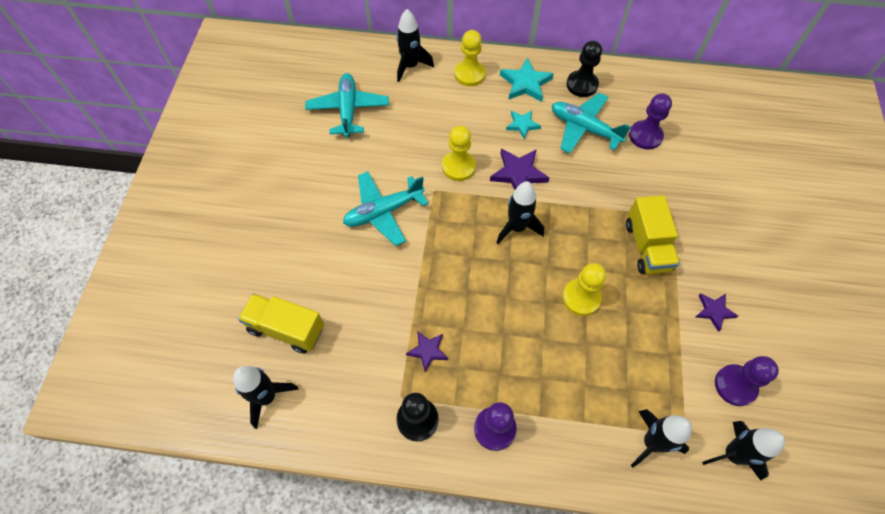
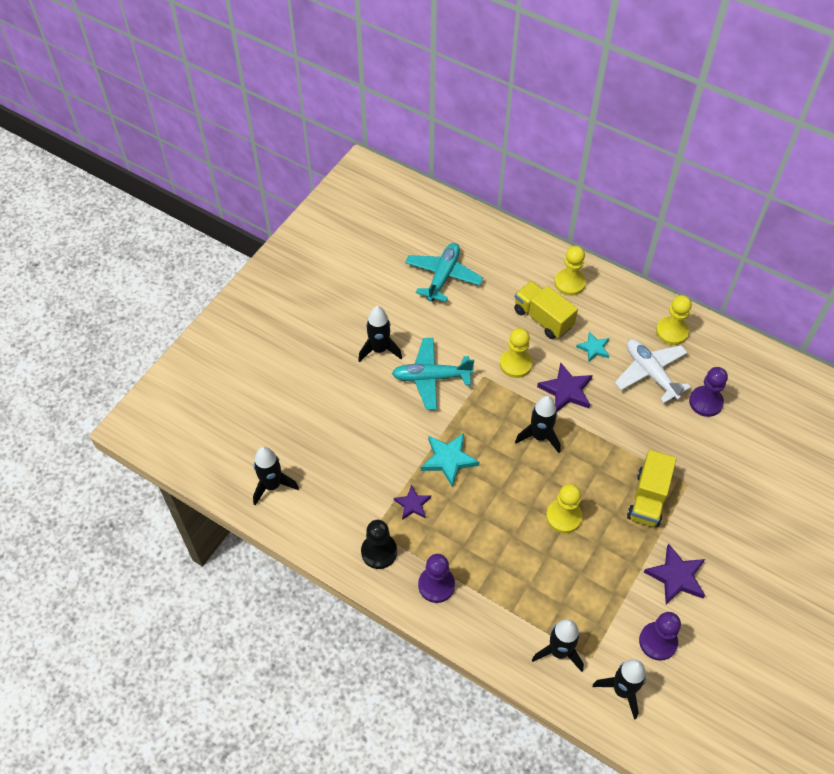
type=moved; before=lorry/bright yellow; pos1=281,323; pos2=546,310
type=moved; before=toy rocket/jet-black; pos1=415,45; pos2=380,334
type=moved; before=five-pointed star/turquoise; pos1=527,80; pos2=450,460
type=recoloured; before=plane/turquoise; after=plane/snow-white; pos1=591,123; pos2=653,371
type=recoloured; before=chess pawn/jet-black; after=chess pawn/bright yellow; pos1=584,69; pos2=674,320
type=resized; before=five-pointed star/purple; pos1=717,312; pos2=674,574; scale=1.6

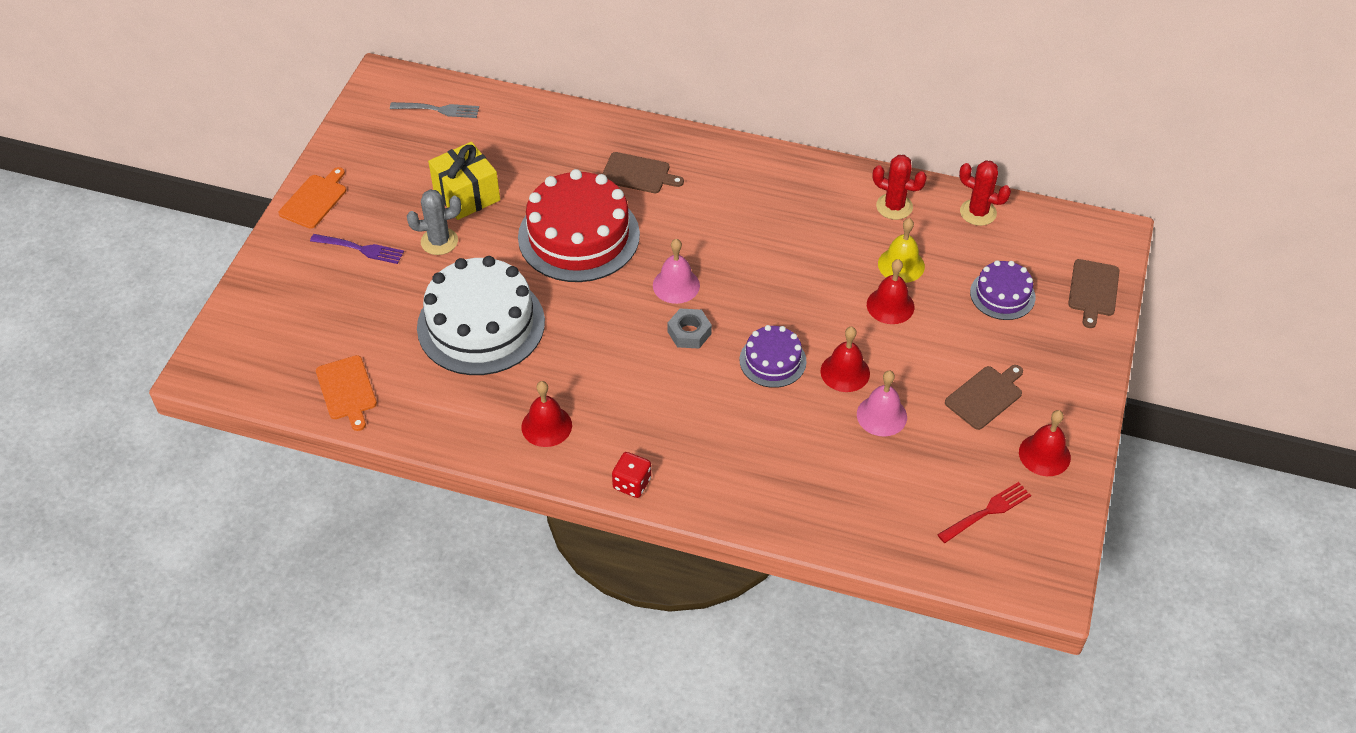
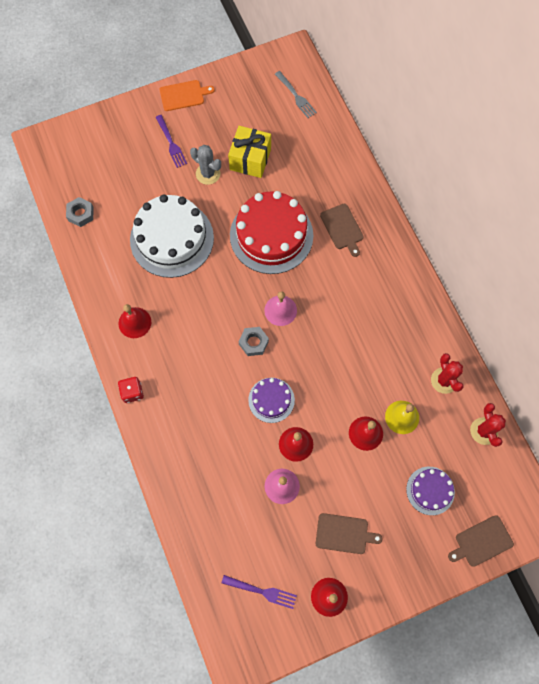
type=replaced; before=bread board/bright orange; after=hex nut/grey; pos1=346,393; pos2=80,212
type=recoloured; before=dinner fork/red; after=dinner fork/purple; pos1=984,512; pos2=259,592

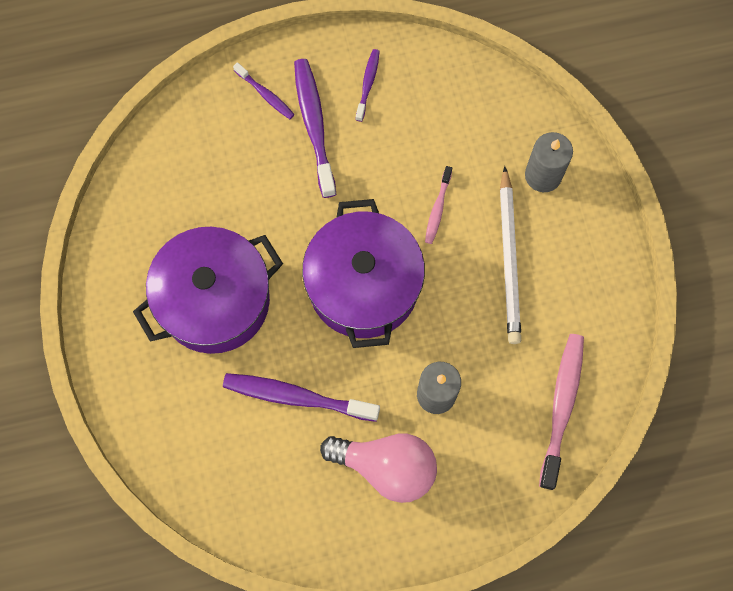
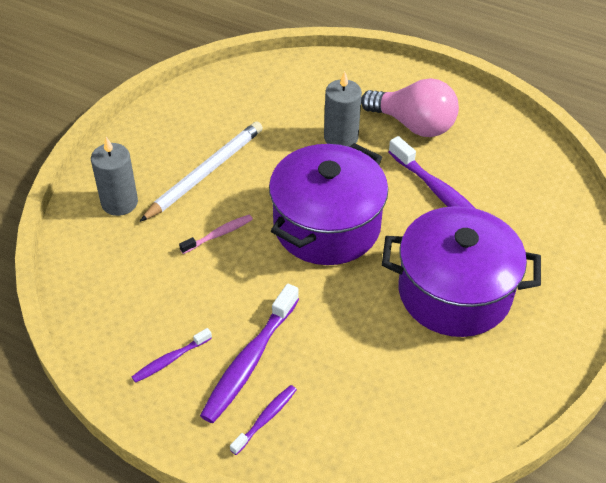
type=removed; before=tooth brush/rose-pink; pos1=561,412
type=turned; before=tooth brush/purple; pos1=264,90; pos2=263,420; turn=45
type=turned; before=light bulb/rose-pink; pos1=378,468; pos2=410,107; turn=150

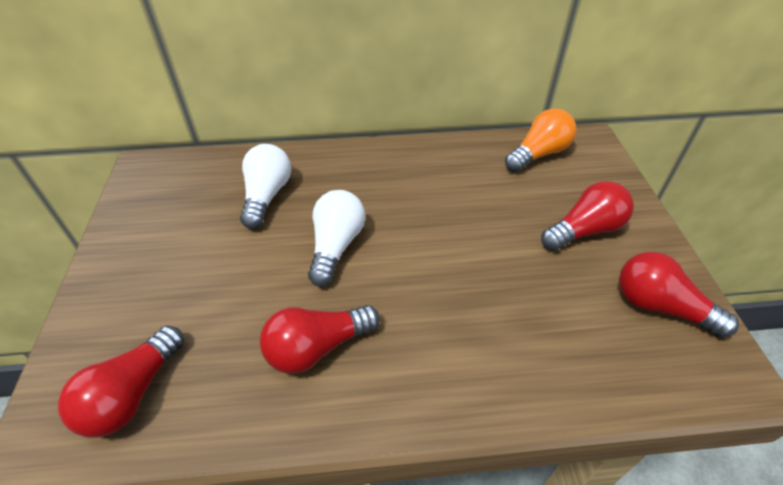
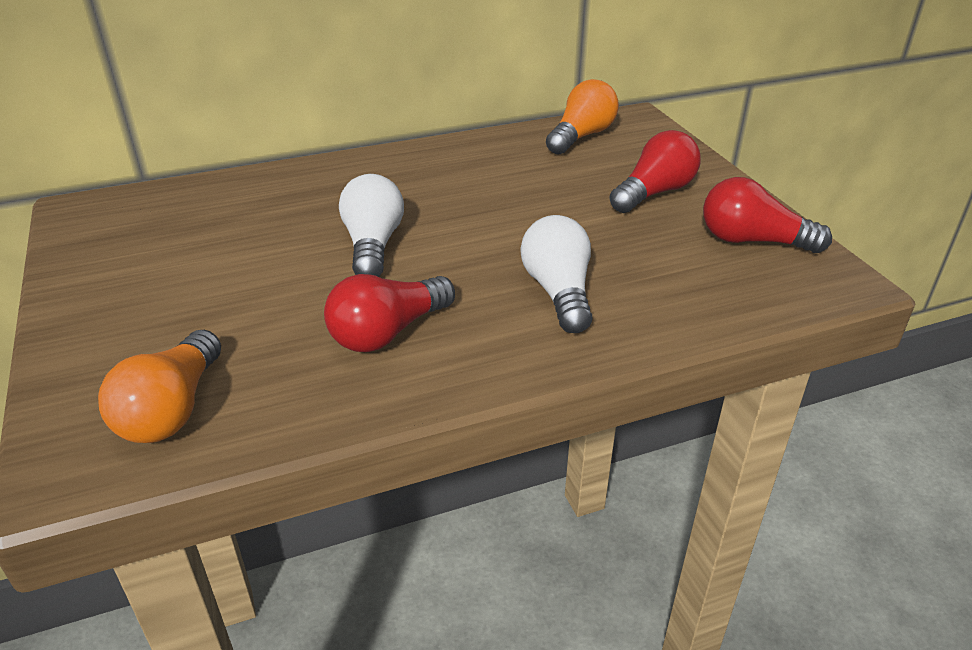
type=moved; before=light bulb/snow-white; pos1=265,186; pos2=556,274
type=recoloured; before=light bulb/red; after=light bulb/bright orange; pos1=121,382; pos2=159,386

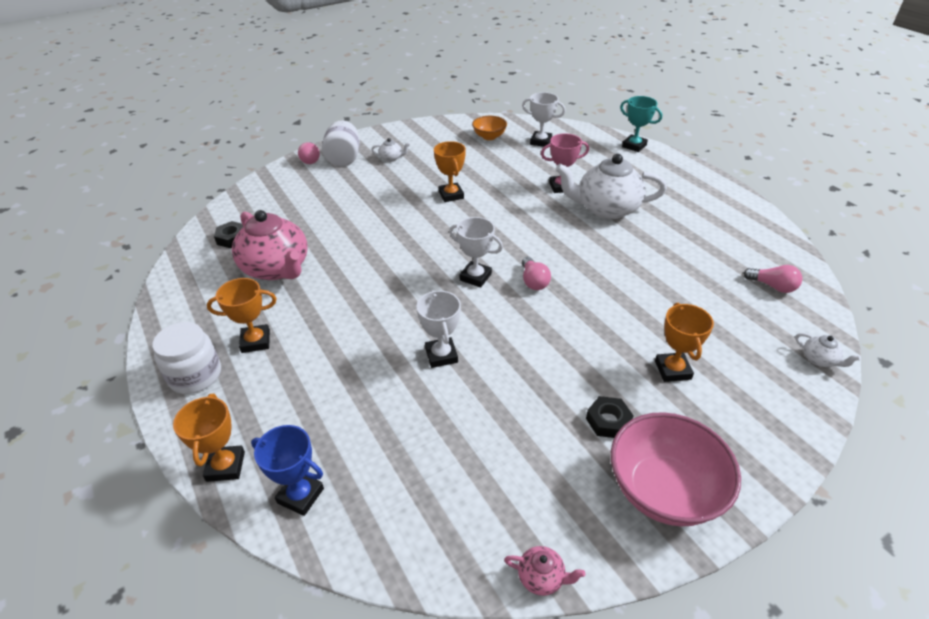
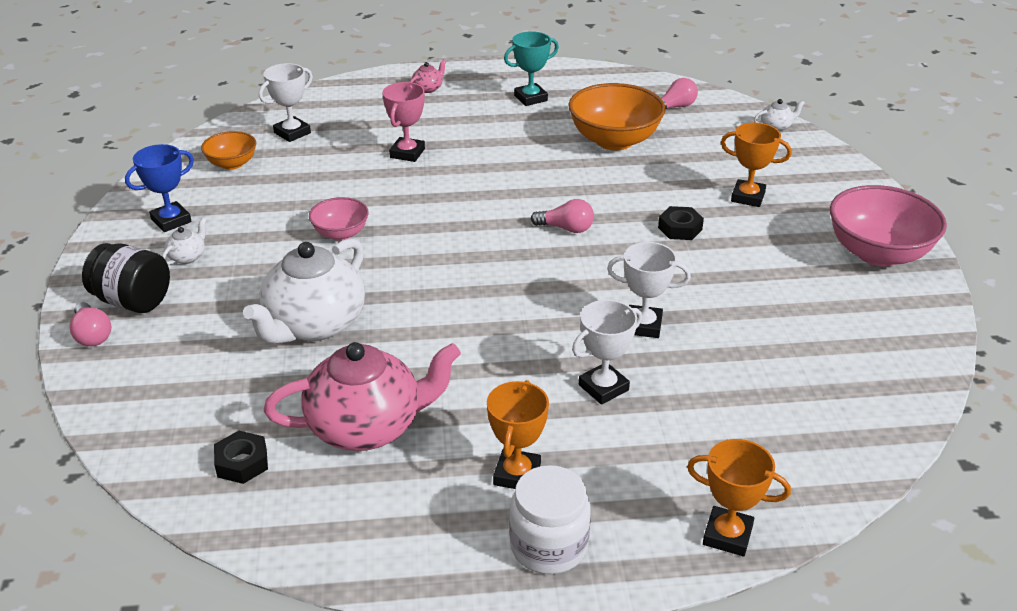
type=added; after=bowl/bright orange; pos2=617,116
type=moved; before=award cup/royal blue; pos1=287,470; pos2=159,188
type=moved; before=award cup/snow-white; pos1=476,252; pos2=607,352
type=moved; before=teapot/rose-pink; pos1=544,571; pos2=428,76
type=moved; before=teapot/snow-white; pos1=611,186; pos2=304,291
type=moved; before=hex nut/jet-black; pos1=610,417; pos2=681,223
type=moved; before=award cup/turquoise; pos1=641,124; pos2=531,68
type=replaced; before=award cup/bright orange; after=bowl/rose-pink; pos1=450,171; pos2=339,219
type=recoloured; before=jam jar/snow-white; after=jam jar/jet-black; pos1=341,144; pos2=126,278
type=turned; before=light bulb/rose-pink; pos1=309,153; pos2=90,324; turn=45

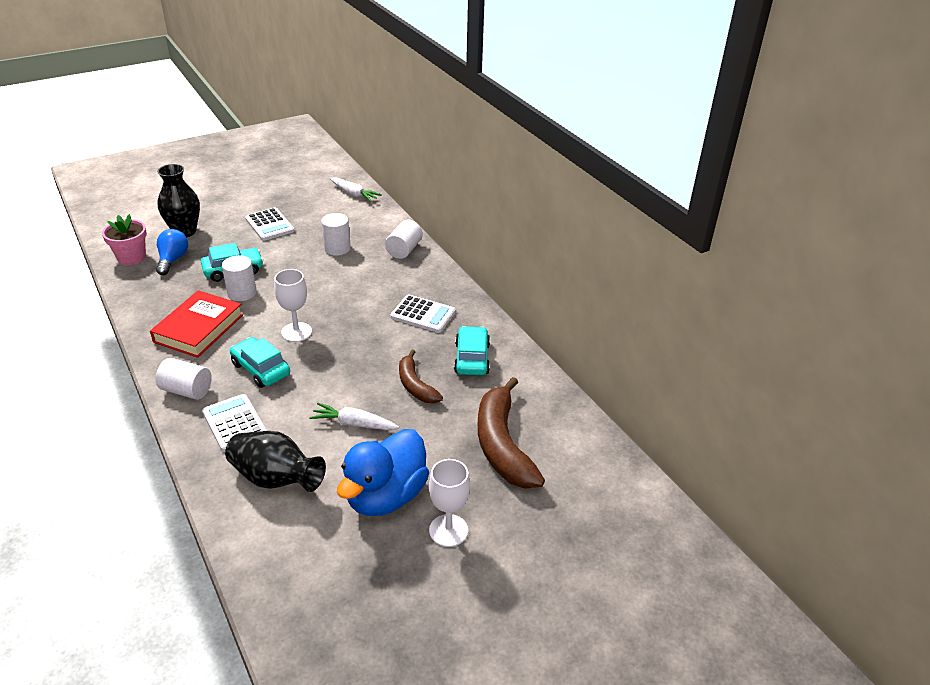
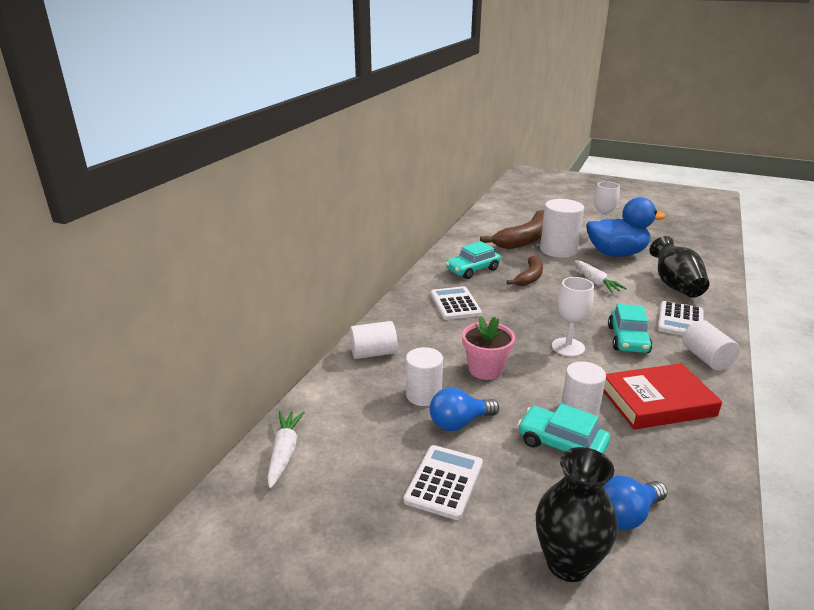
type=added; after=light bulb/royal blue; pos2=464,409
type=added; after=cylinder/snow-white; pos2=562,228
type=moved; before=plant pot/rose-pink; pos1=124,239; pos2=488,348

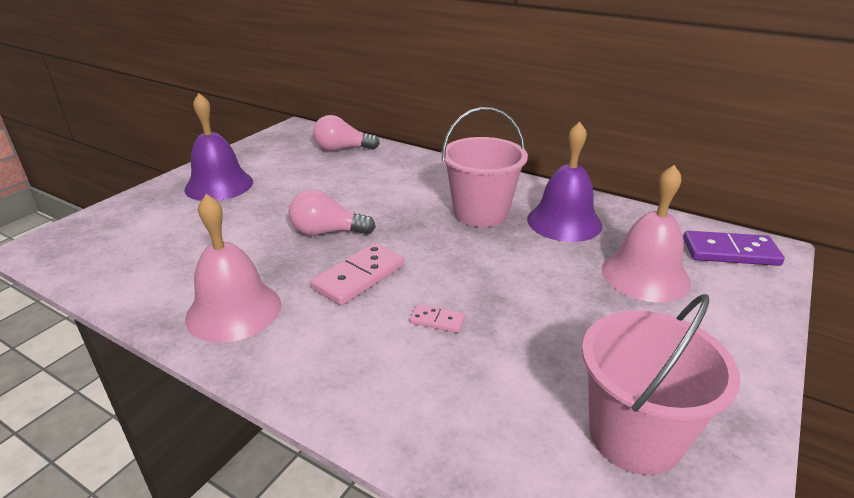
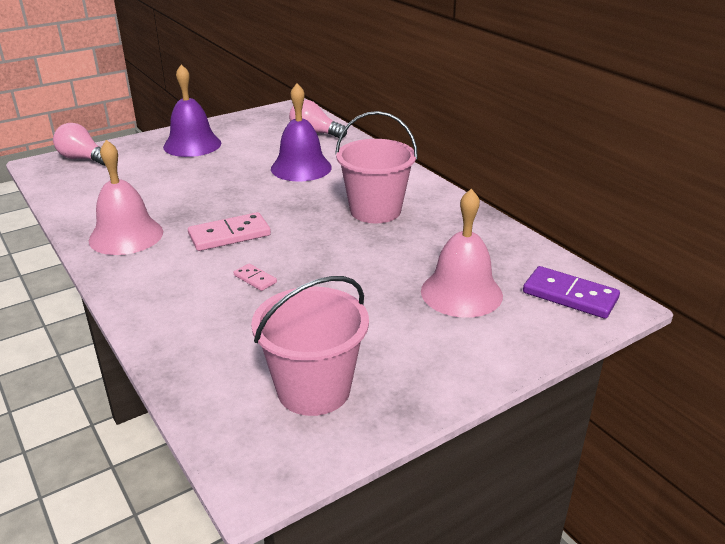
type=moved; before=light bulb/rose-pink; pos1=332,212; pos2=79,144
type=moved; before=hand bell/purple; pos1=564,182; pos2=301,132

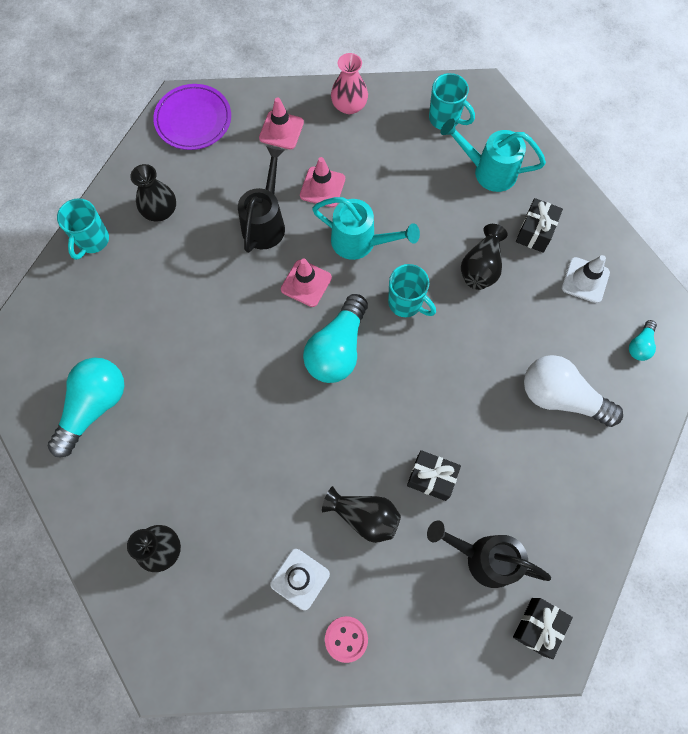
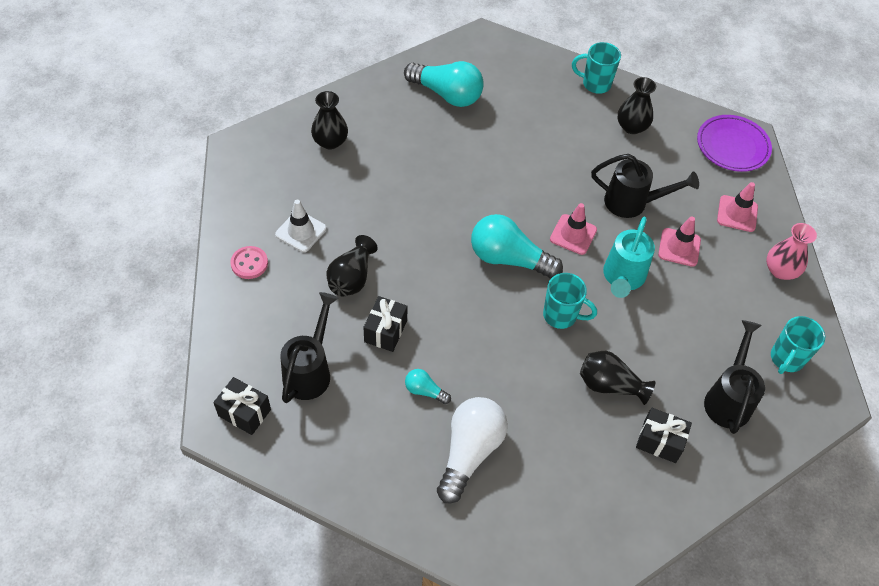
type=removed; before=road cone/snow-white; pos1=586,279
type=moved; before=light bulb/turquoise; pos1=643,340; pos2=428,386
type=recoloured; before=watering can/turquoise; after=watering can/jet-black; pos1=493,155; pos2=734,377
type=turned; before=tea mug/turquoise; pos1=412,290; pos2=570,301; turn=-105

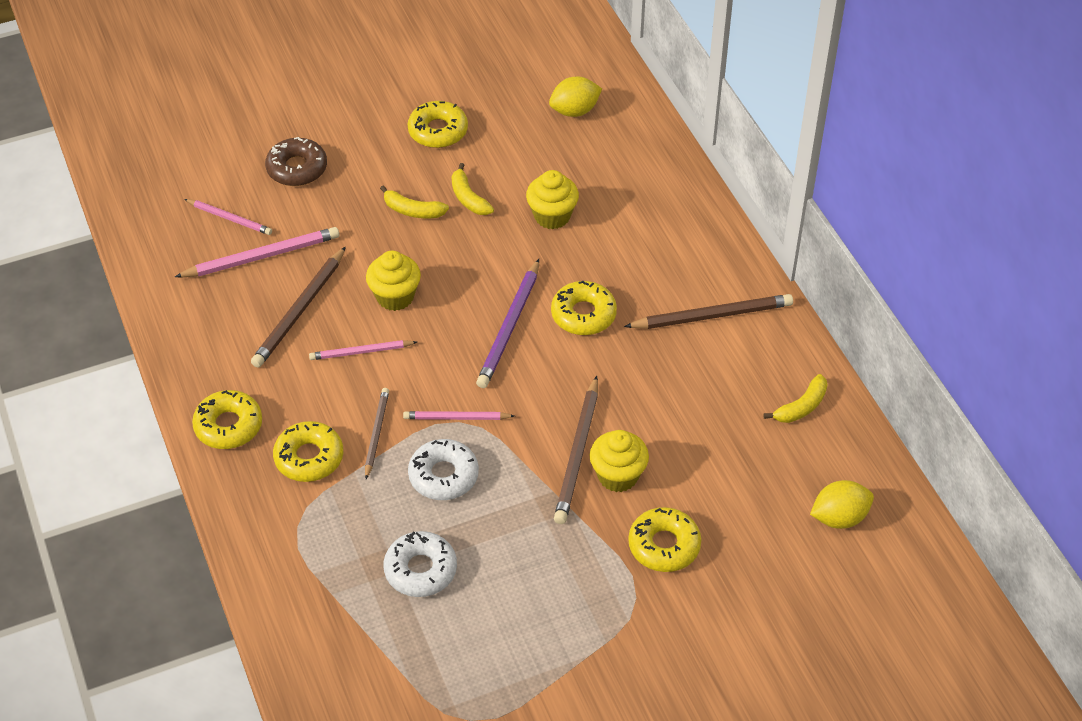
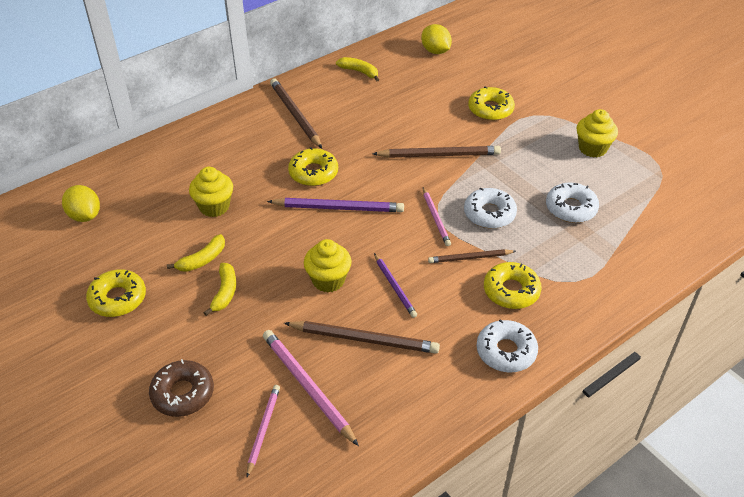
type=moved; before=cupcake/bright yellow; pos1=619,461; pos2=597,133
type=recoloured; before=glazed donut/bright yellow; after=glazed donut/snow-white; pos1=227,419; pos2=507,345
type=recoloured; before=lead pencil/rose-pink; after=lead pencil/purple; pos1=363,350; pos2=395,285

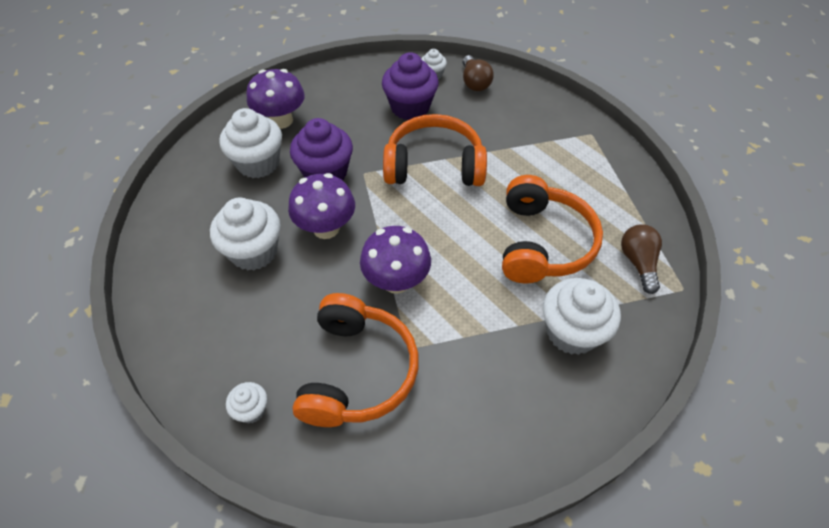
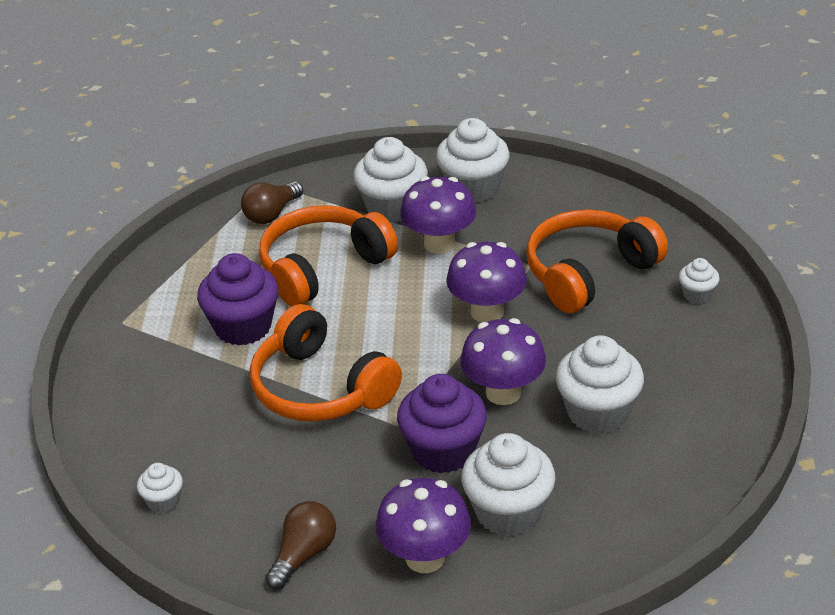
type=added; after=toadstool/purple; pos2=438,215
type=added; after=cupcake/snow-white; pos2=472,160
type=moved; before=cupcake/purple; pos1=410,86; pos2=238,299
type=moved; before=light bulb/russet; pos1=478,73; pos2=300,545

